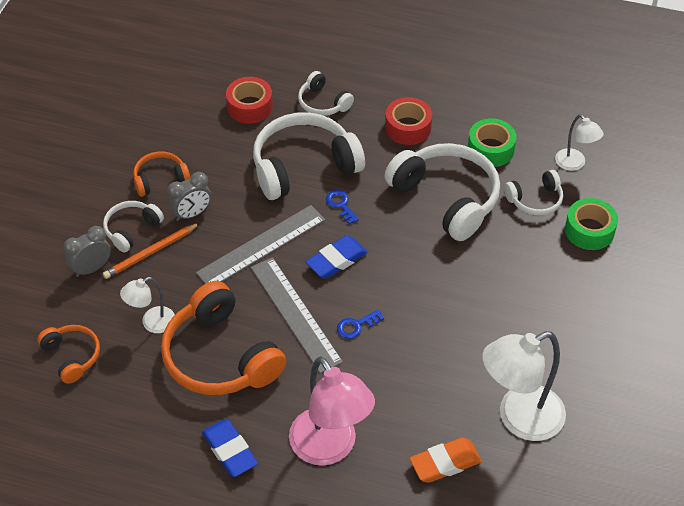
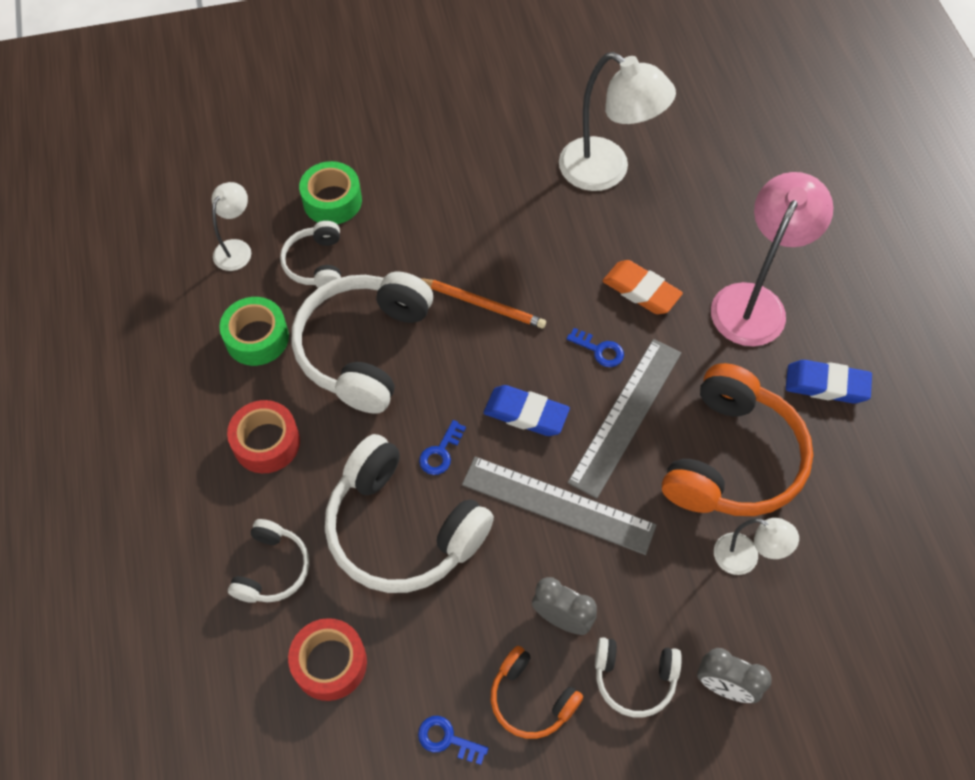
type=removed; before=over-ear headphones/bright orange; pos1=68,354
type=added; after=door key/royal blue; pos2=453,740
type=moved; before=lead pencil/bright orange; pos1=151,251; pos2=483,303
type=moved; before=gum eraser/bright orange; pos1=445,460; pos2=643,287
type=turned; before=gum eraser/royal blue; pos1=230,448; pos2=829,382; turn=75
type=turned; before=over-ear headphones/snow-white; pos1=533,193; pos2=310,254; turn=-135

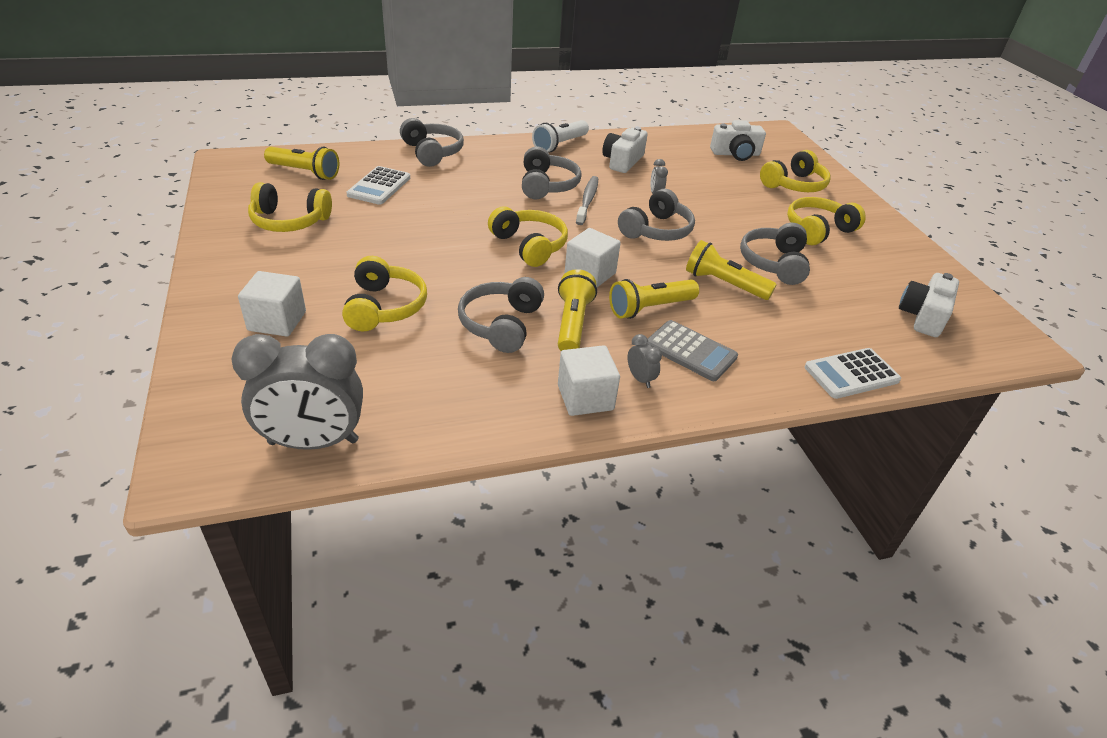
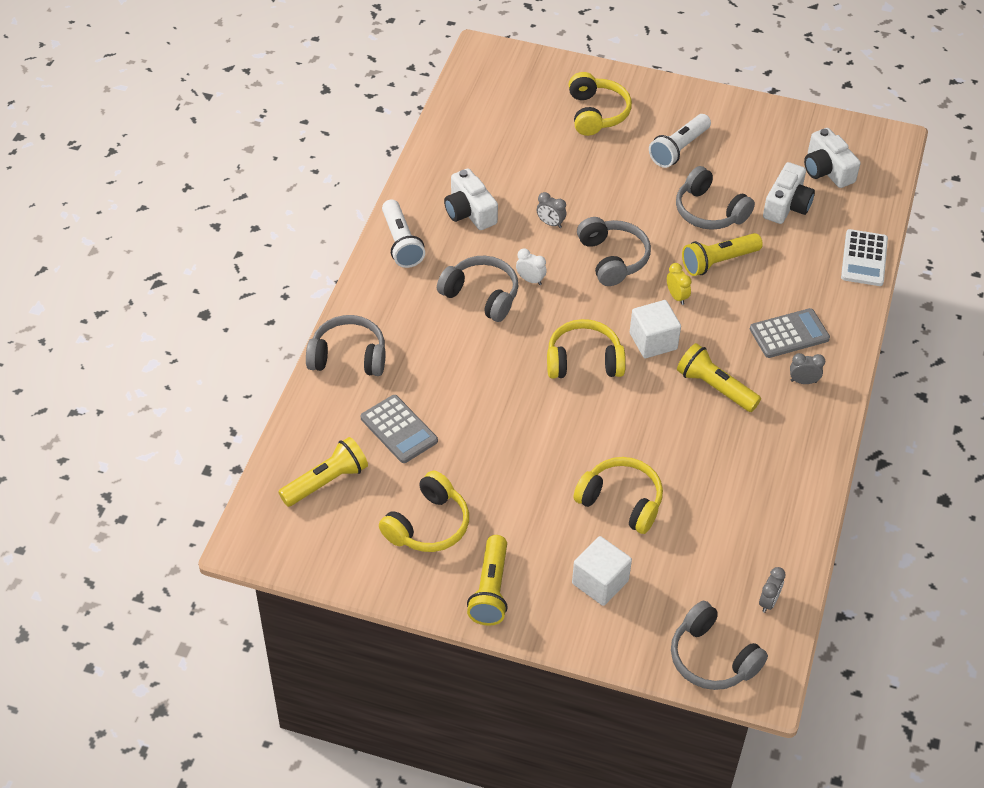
type=removed; before=solid cube/snow-white; pos1=589,380
type=added; after=clock/bright yellow; pos2=679,284
type=moved; before=over-ear headphones/grey; pos1=501,315; pos2=719,645
type=moved; before=flashlight/bright yellow; pos1=654,299; pos2=487,580
type=moved; before=photo camera/snow-white; pos1=738,140; pos2=789,193
type=replaced; before=tooth brush/grey; after=clock/snow-white; pos1=587,200; pos2=531,266
type=replaced; before=over-ear headphones/bright yellow; after=flashlight/snow-white; pos1=826,221; pos2=680,141
type=recoloured; before=adding machine/snow-white; after=adding machine/grey; pos1=378,185; pos2=399,429
type=resized; before=clock/grey; pos1=297,392; pos2=772,590; scale=0.41

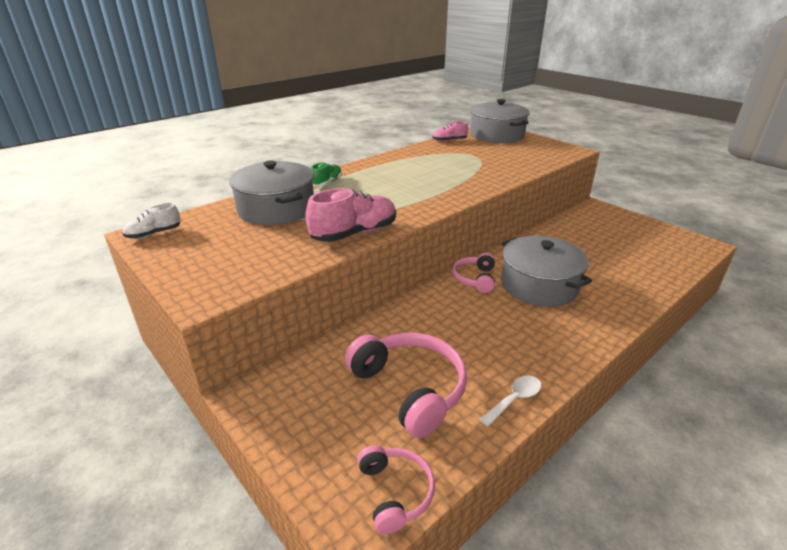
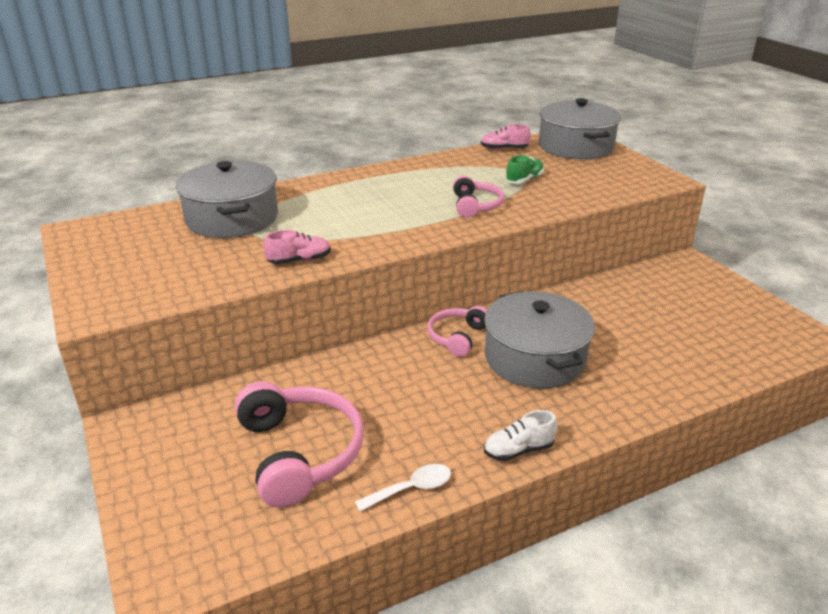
type=moved; before=lace-up shoe/snow-white; pos1=151,221; pos2=520,435
type=moved; before=lace-up shoe/leaf-green; pos1=326,174; pos2=525,169
type=moved; before=over-ear headphones/rose-pink; pos1=396,489; pos2=478,197
type=resized; before=lace-up shoe/rose-pink; pos1=351,215; pos2=297,247; scale=0.56

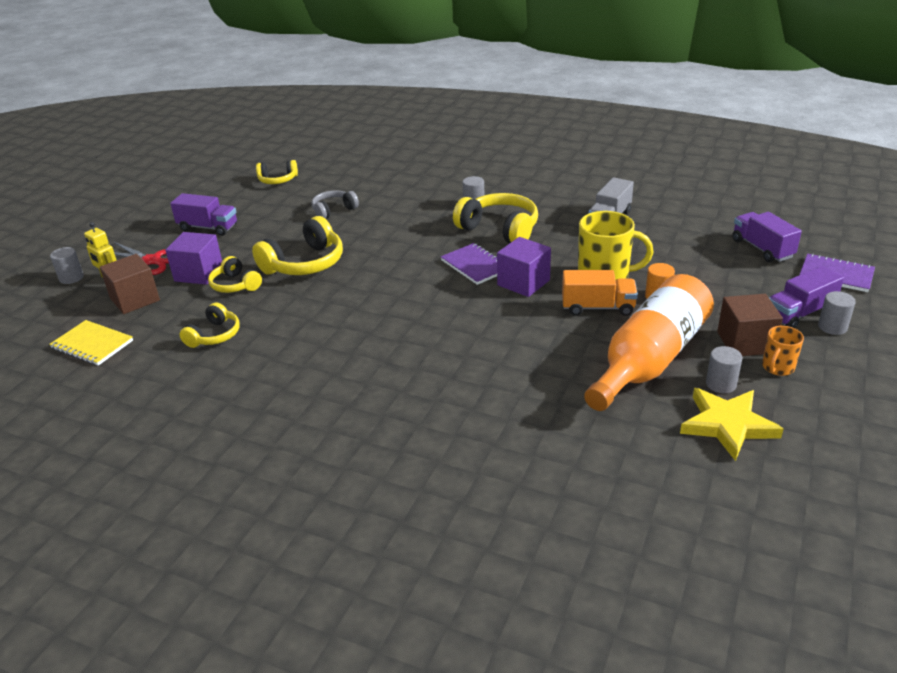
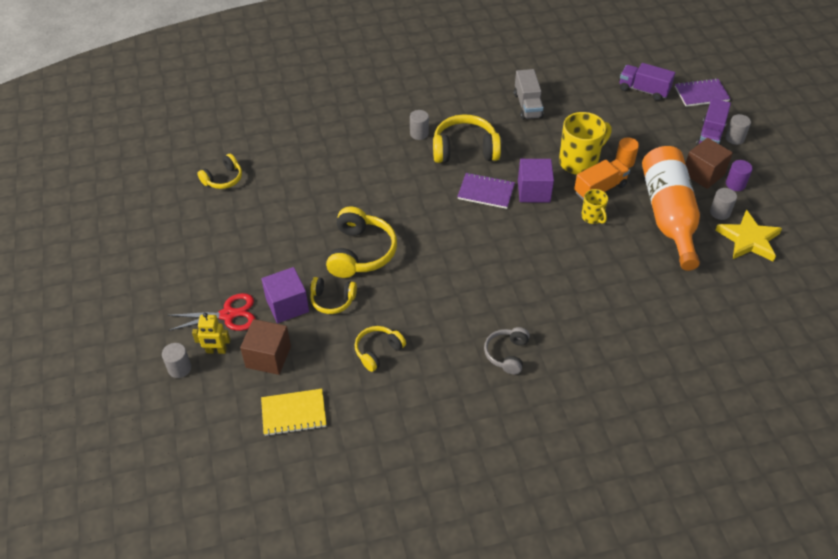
type=removed; before=lorry/purple; pos1=203,214
type=added; after=tea mug/bright yellow; pos2=594,206
type=moved; before=over-ear headphones/grey; pos1=335,204; pos2=507,350
type=replaced; before=tea mug/bright orange; after=cylinder/purple; pos1=783,351; pos2=739,175
type=turned; before=over-ear headphones/bright yellow; pos1=209,325; pos2=380,349; turn=-120

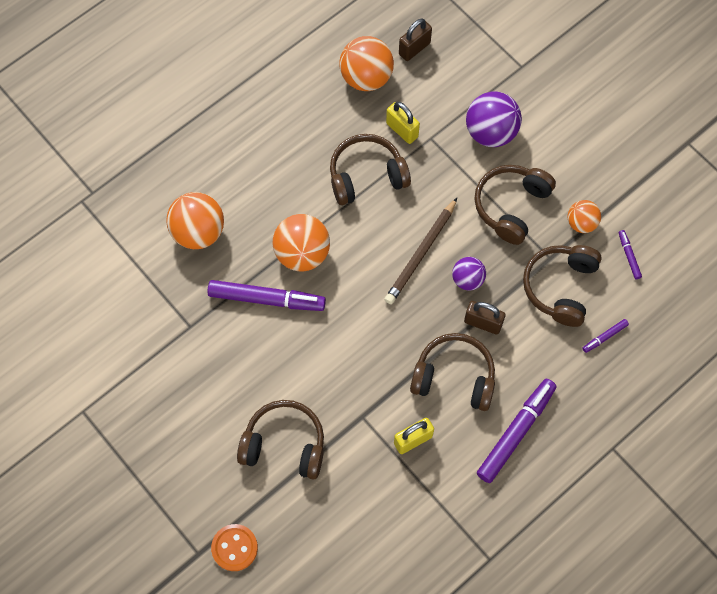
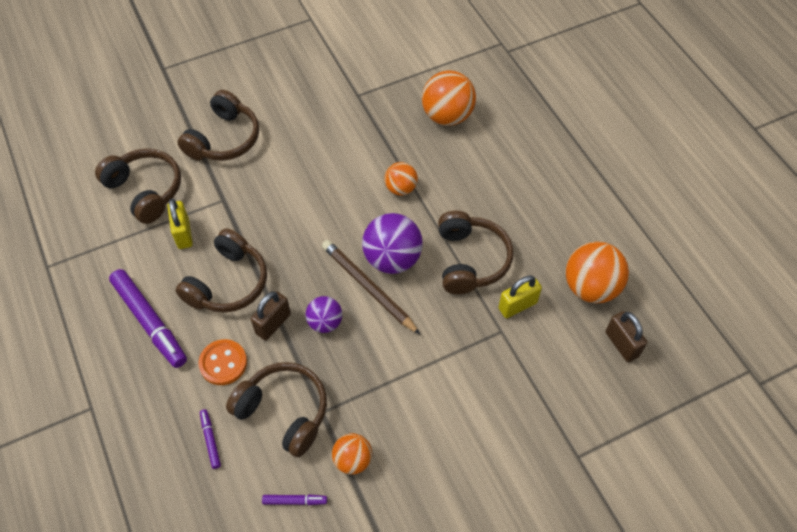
type=removed; before=marker pen/purple; pos1=266,295
type=moved; before=sewing button/bright orange; pos1=234,547; pos2=222,362
type=moved; before=sphere/purple; pos1=494,119; pos2=392,243
type=moved; before=over-ear headphones/russet; pos1=515,205; pos2=138,186
type=resized; before=sphere/bright orange; pos1=301,242; pos2=401,179; scale=0.59

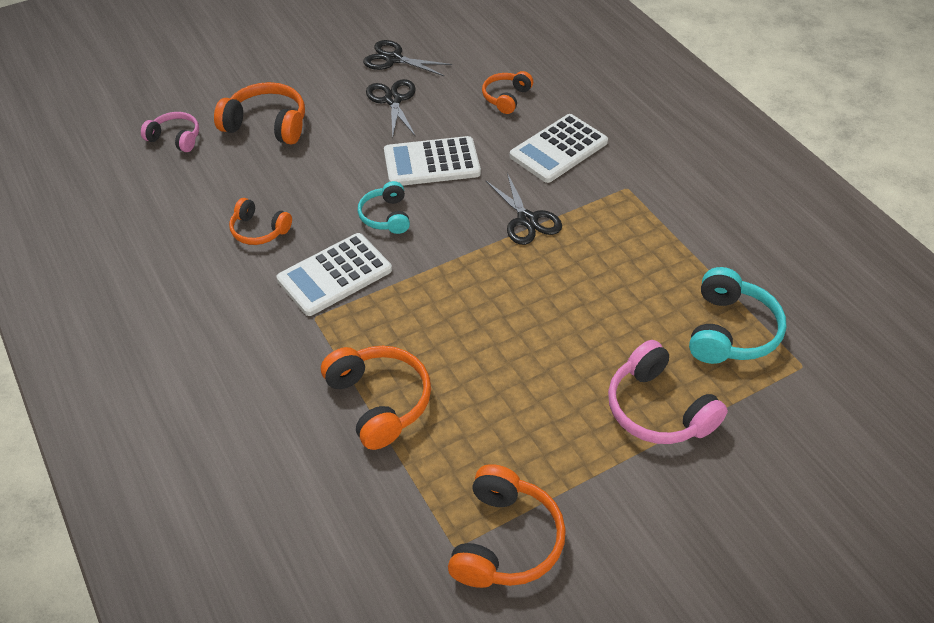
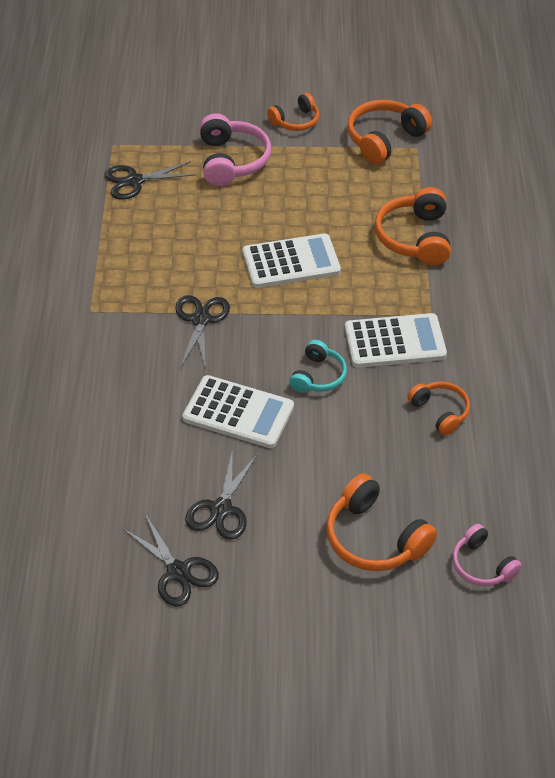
type=moved; before=over-ear headphones/bright orange; pos1=507,92; pos2=293,112
type=moved; before=adding machine/snow-white; pos1=559,148; pos2=292,260
type=replaced; before=over-ear headphones/turquoise; after=scissors/jet-black; pos1=737,315; pos2=150,180

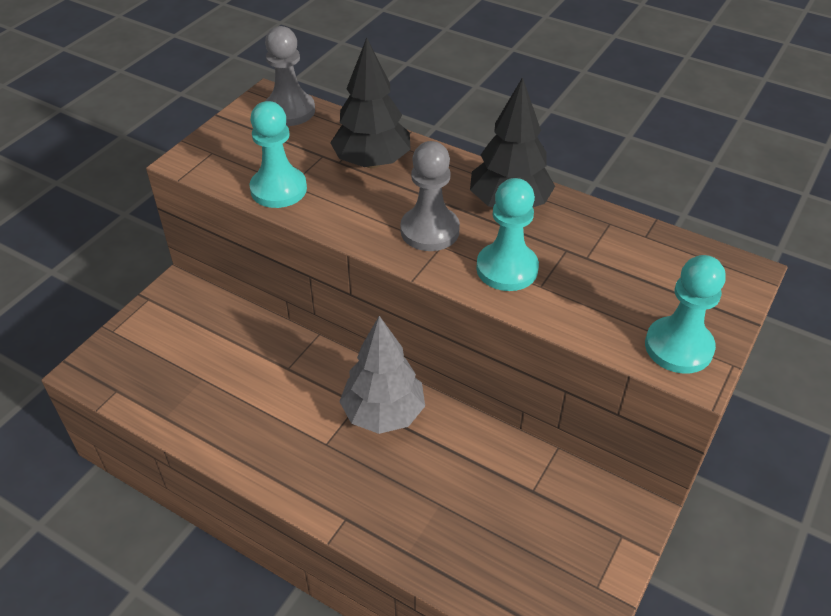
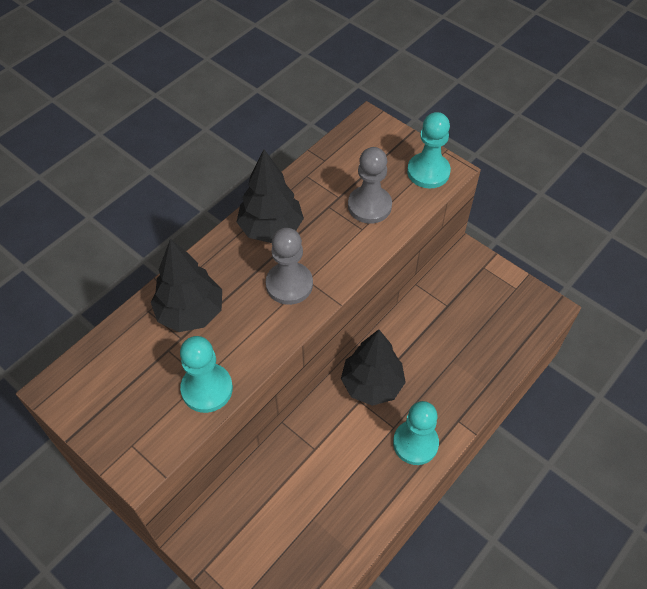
type=moved; before=chess pawn/grey; pos1=290,76; pos2=370,185
type=moved; before=chess pawn/turquoise; pos1=507,234; pos2=416,433
type=recoloured; before=fir tree/grey; after=fir tree/jet-black; pos1=382,375; pos2=373,367

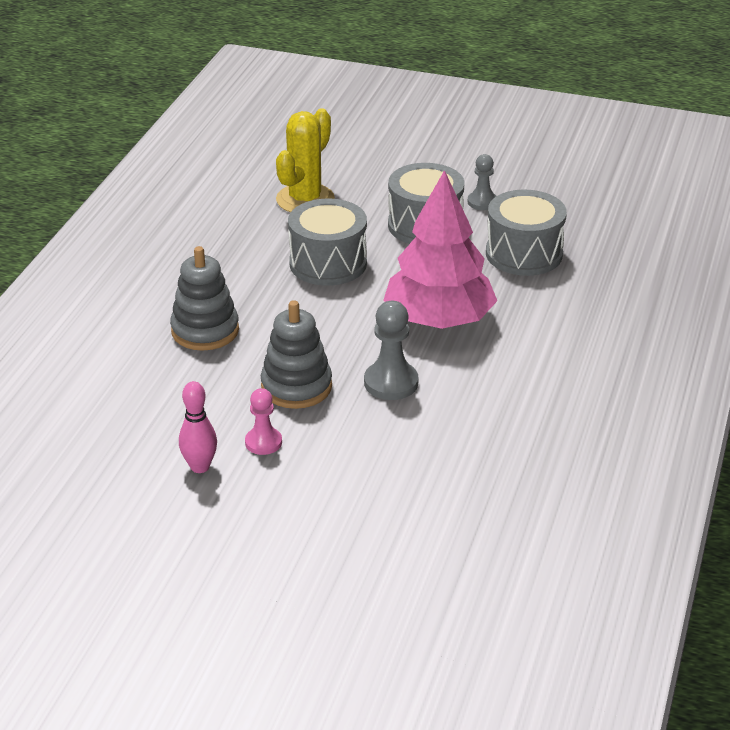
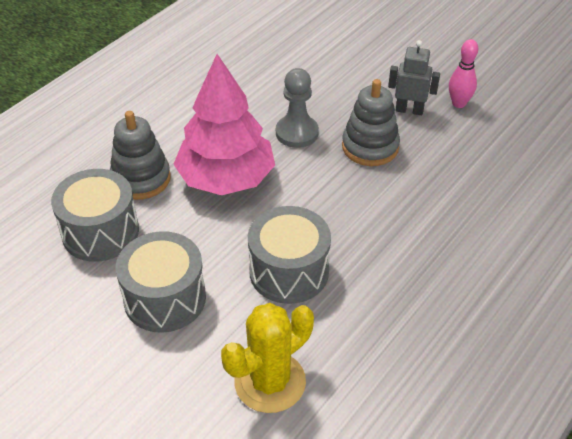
type=removed; before=chess pawn/grey; pos1=482,182
type=moved; before=ring stacker/grey; pos1=204,298; pos2=140,155
type=replaced; before=chess pawn/rose-pink; after=robot figure/grey; pos1=263,421; pos2=414,77

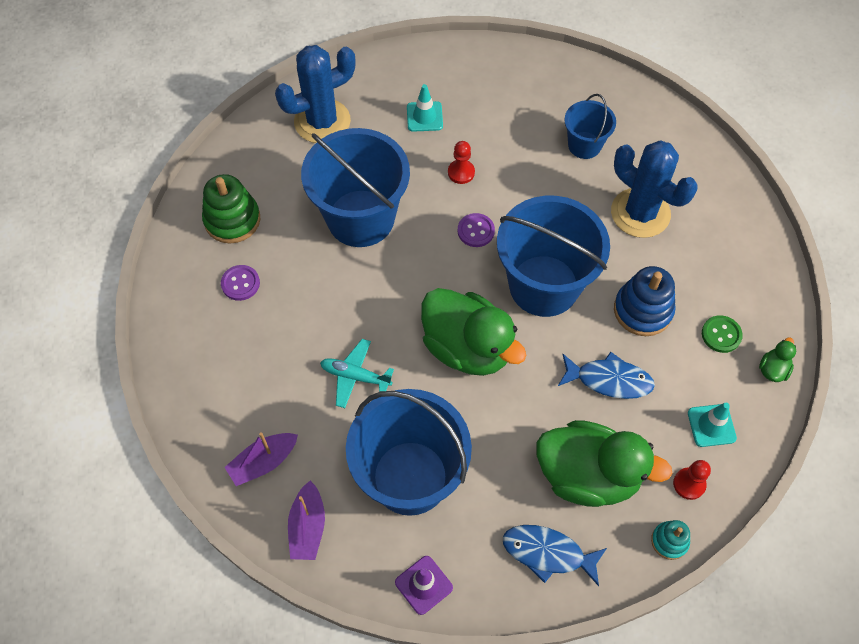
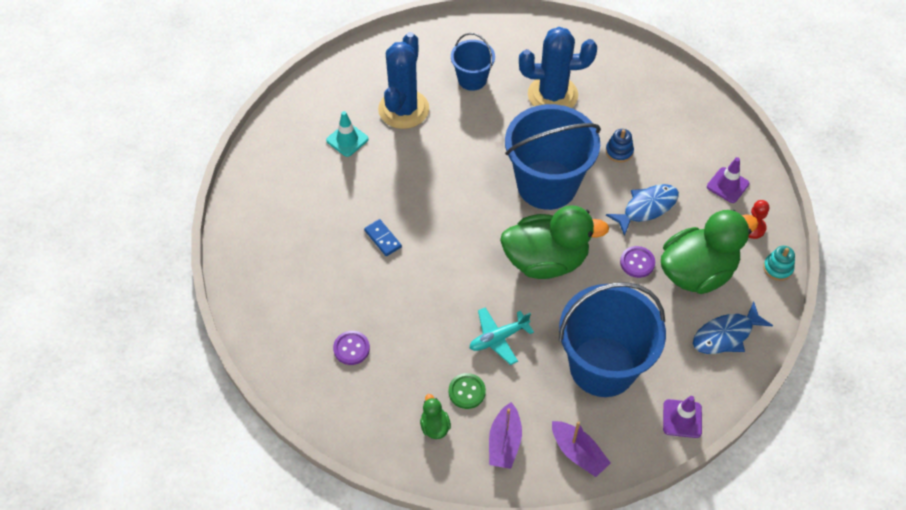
type=removed; before=ring stacker/leaf-green; pos1=231,208
type=removed; before=chess pawn/red; pos1=461,162
type=moved; before=saguaro cactus/royal blue; pos1=315,94; pos2=403,80
type=moved; before=sewing button/purple; pos1=476,230; pos2=637,262
type=moved; before=sewing button/leaf-green; pos1=722,334; pos2=467,391
type=moved; before=duck/leaf-green; pos1=777,359; pos2=435,416
type=replaced; before=bucket/royal blue; after=domino tile/royal blue; pos1=355,187; pos2=383,237
type=recoloured; before=road cone/turquoise; after=road cone/purple; pos1=712,424; pos2=728,180
type=resized; before=ring stacker/royal blue; pos1=645,301; pos2=620,146; scale=0.56

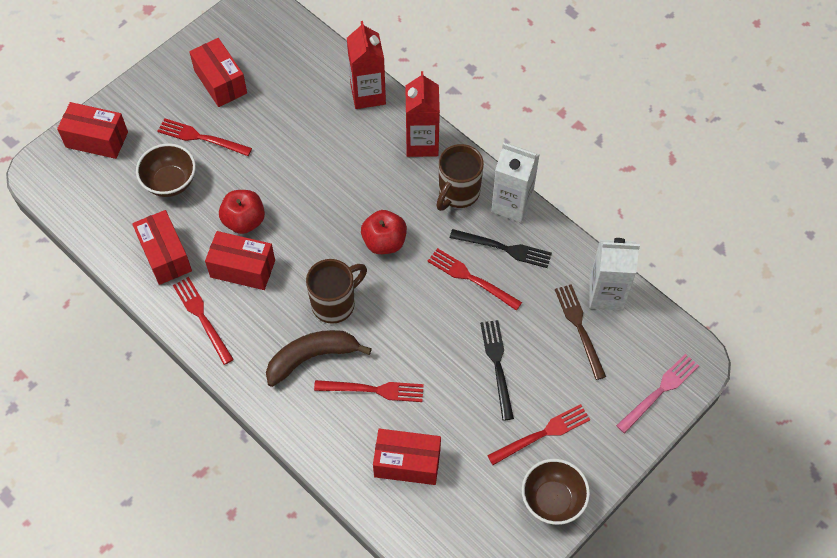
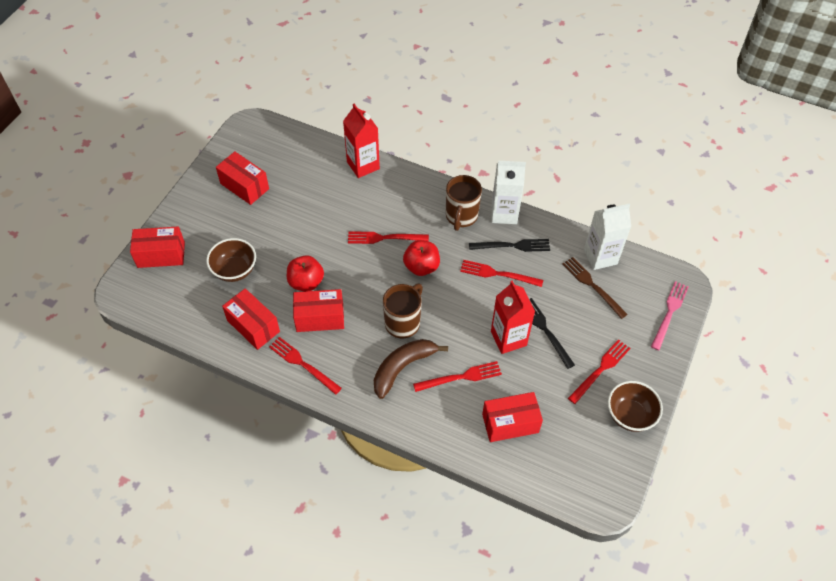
type=moved; before=dinner fork/red; pos1=204,137; pos2=388,237
type=moved; before=juice carton/red; pos1=422,114; pos2=513,317

